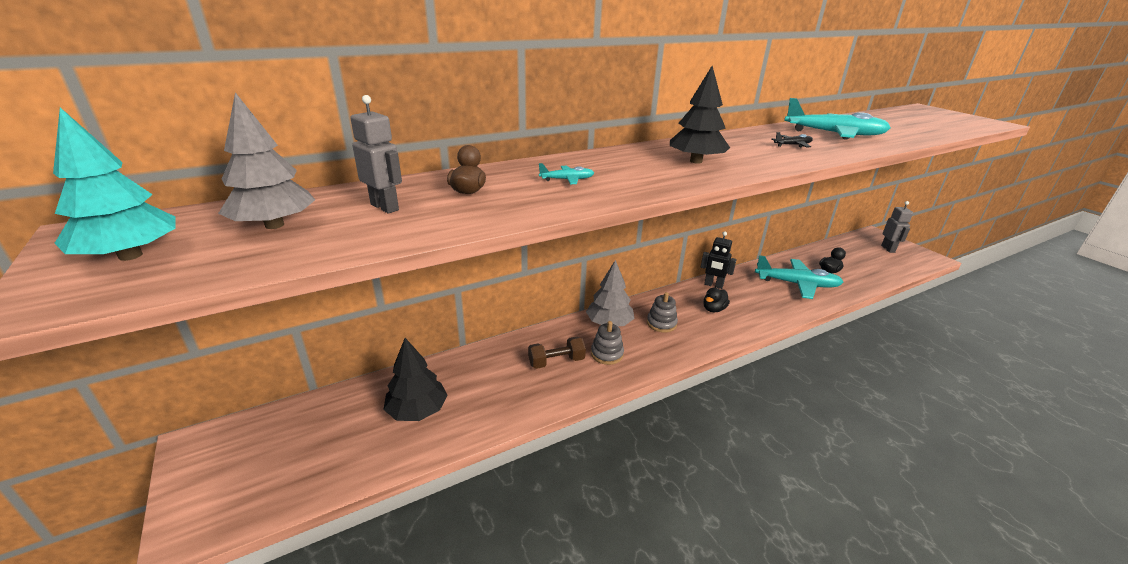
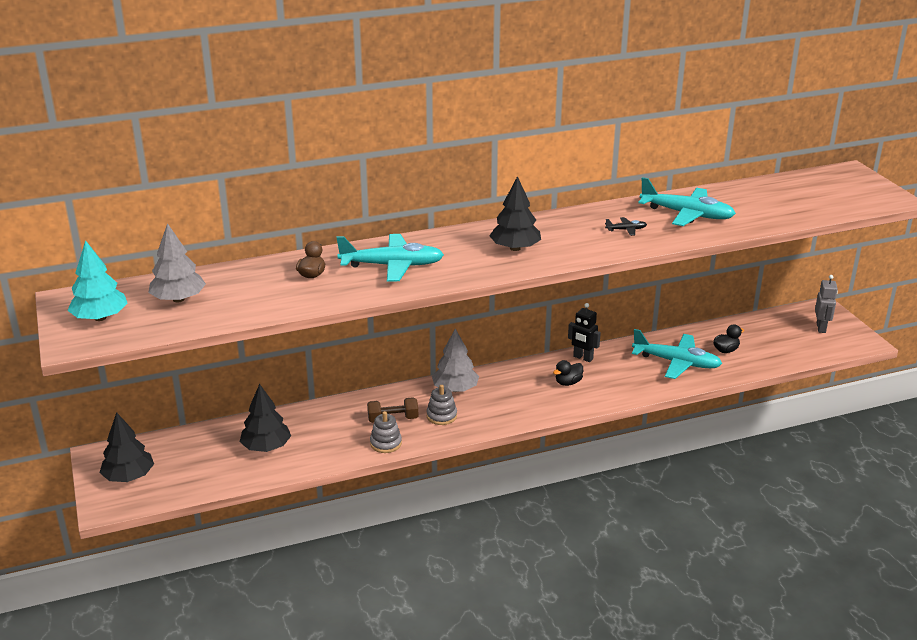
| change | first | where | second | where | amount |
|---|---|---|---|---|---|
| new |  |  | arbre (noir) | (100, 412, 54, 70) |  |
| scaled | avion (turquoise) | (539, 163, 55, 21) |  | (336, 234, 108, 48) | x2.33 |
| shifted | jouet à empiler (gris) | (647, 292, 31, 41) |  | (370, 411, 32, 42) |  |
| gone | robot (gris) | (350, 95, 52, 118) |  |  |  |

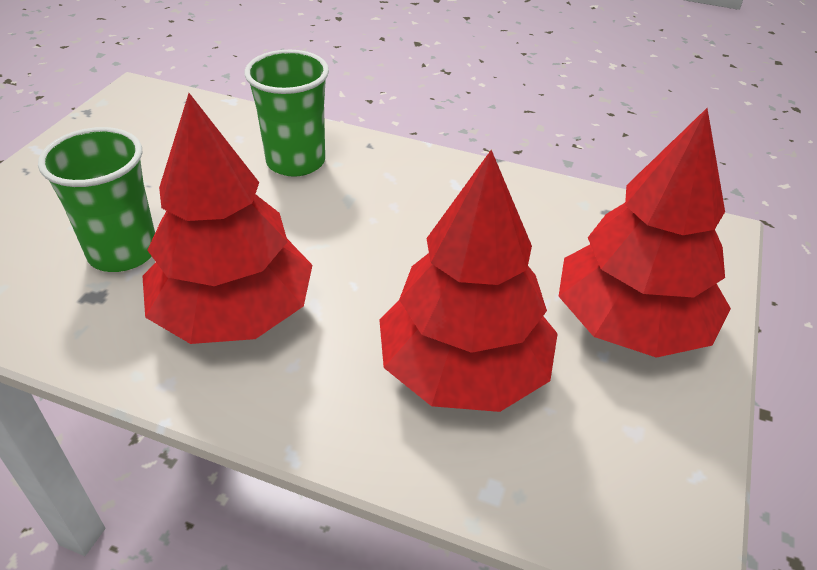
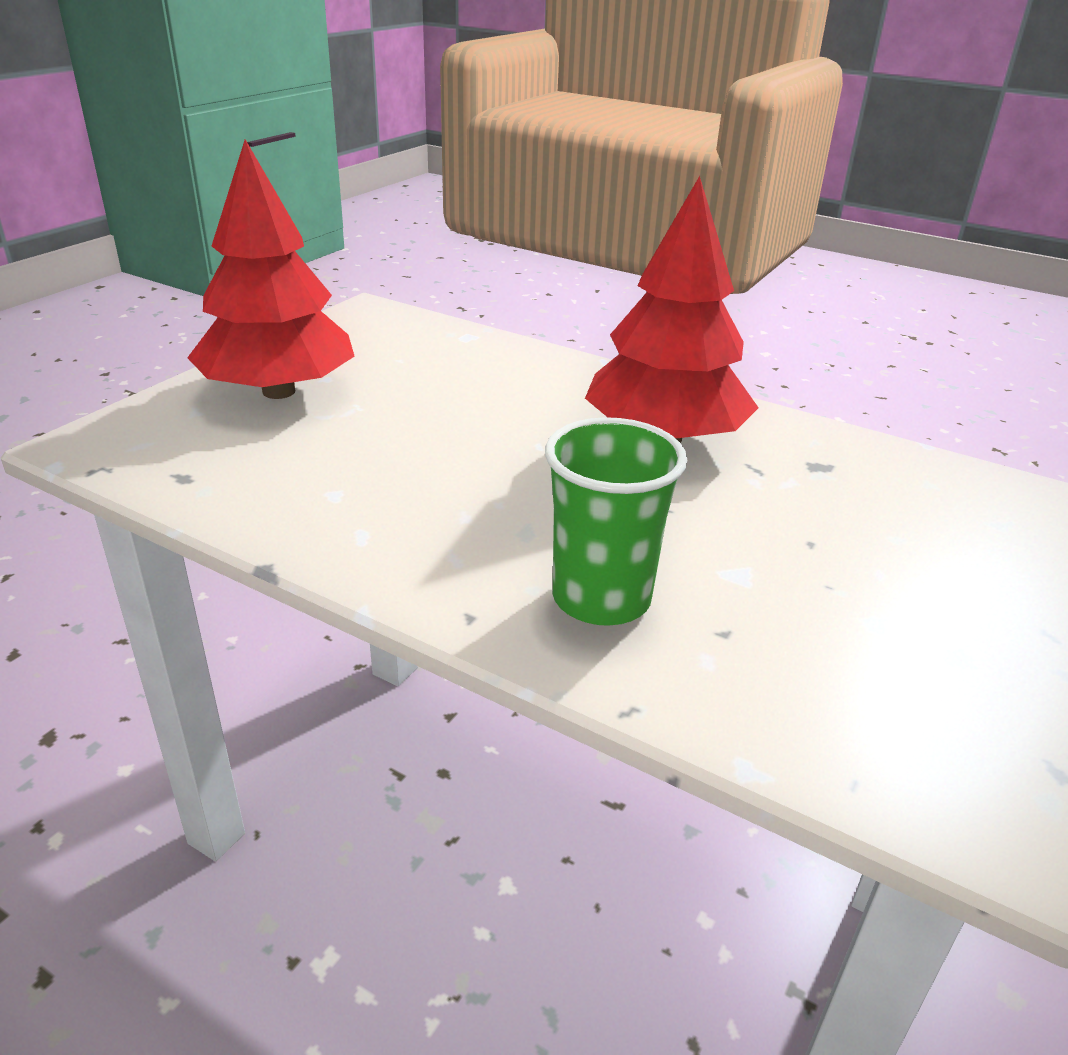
| change | first | where | second | where | amount |
|---|---|---|---|---|---|
| gone | gobelet (vert) | (38, 127, 117, 145) |  |  |  |
| gone | arbre (rouge) | (379, 150, 179, 262) |  |  |  |

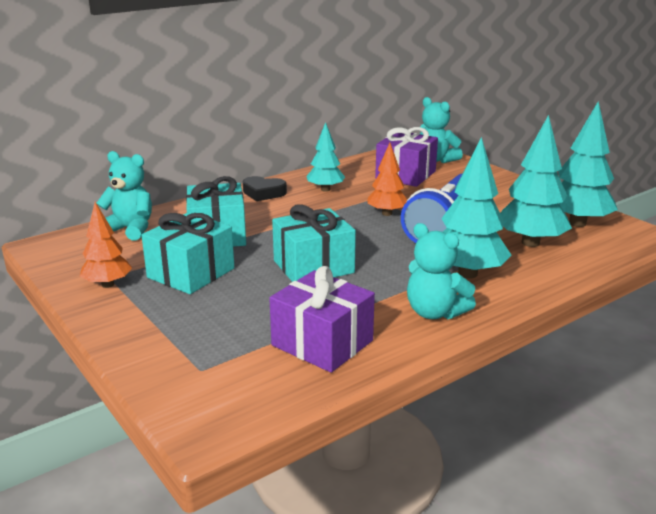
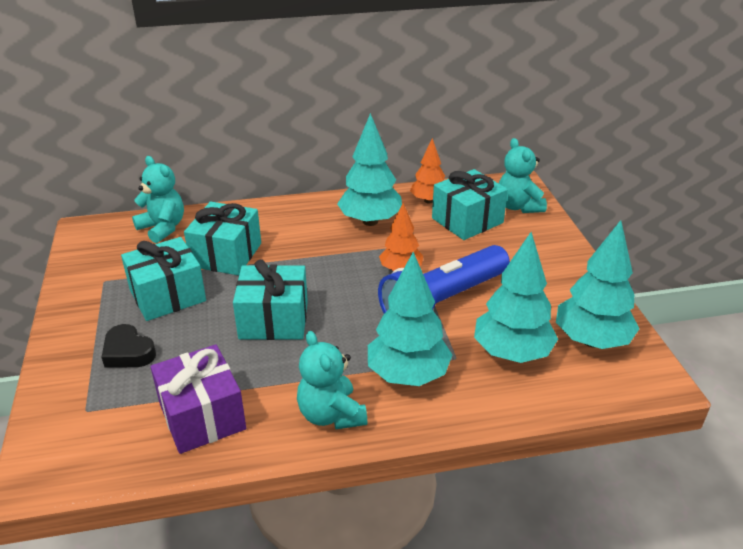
| change | first | where | second | where | amount |
|---|---|---|---|---|---|
| shifted | cœur (noir) | (243, 176, 44, 25) |  | (101, 324, 55, 44) |  |
| scaled | arbre (turquoise) | (307, 122, 38, 70) |  | (337, 113, 65, 113) | x1.61 |
| shifted | arbre (orange) | (80, 202, 52, 86) |  | (410, 138, 35, 65) |  |
| repainted | cadeau (violet) | (375, 127, 63, 60) | cadeau (turquoise) | (432, 169, 76, 71) |  |

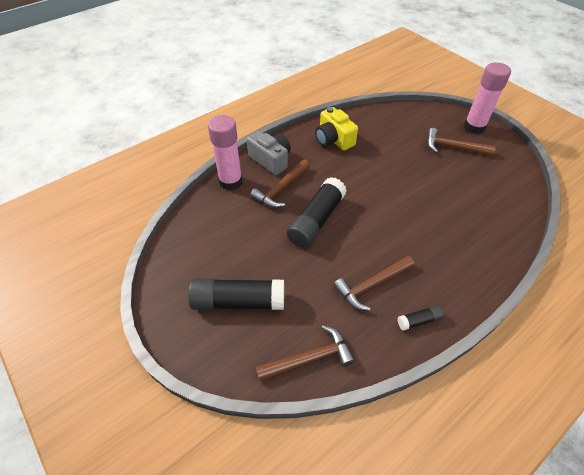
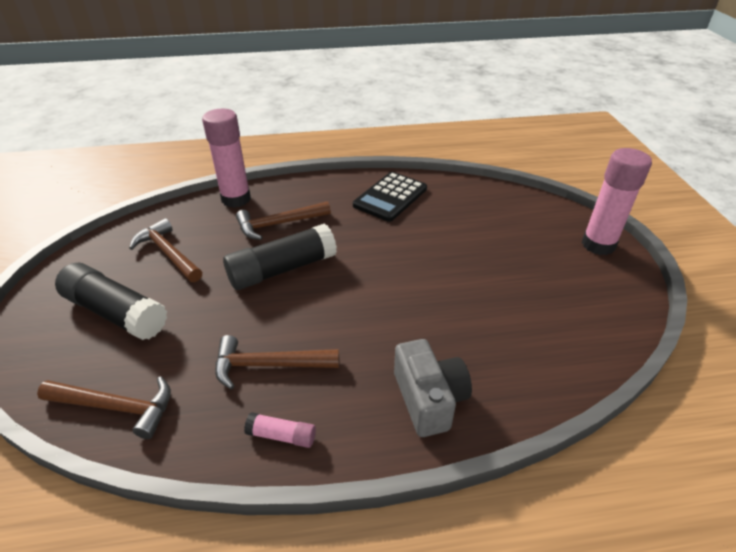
| change | first | where | second | where | amount |
|---|---|---|---|---|---|
| shifted | marteau (marron) | (427, 128, 69, 28) |  | (129, 218, 73, 64) |  |
| repainted | bâton de colle (noir) | (397, 305, 47, 26) | bâton de colle (rose) | (244, 412, 72, 36) |  |
| swapped | appareil photo (jaune) | (315, 107, 43, 43) | calculatrice (noir) | (353, 172, 74, 50) |  |
| shifted | appareil photo (gris) | (247, 131, 44, 44) |  | (394, 339, 78, 98) |  |

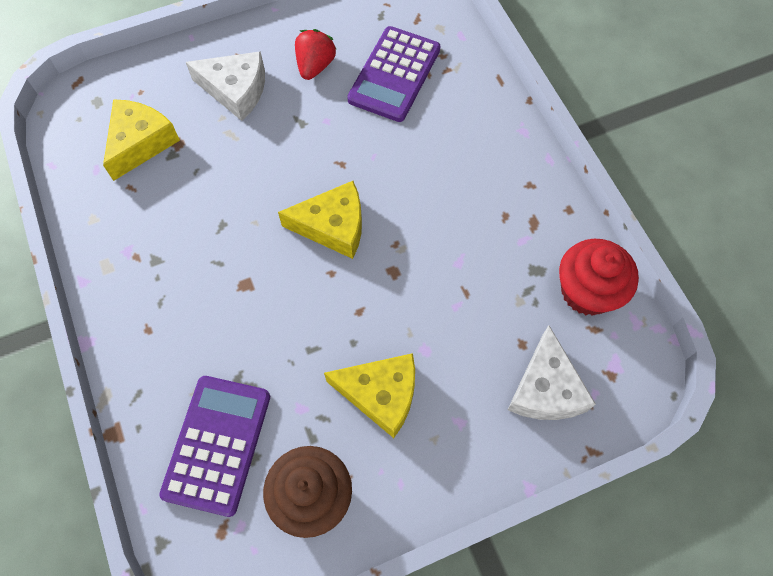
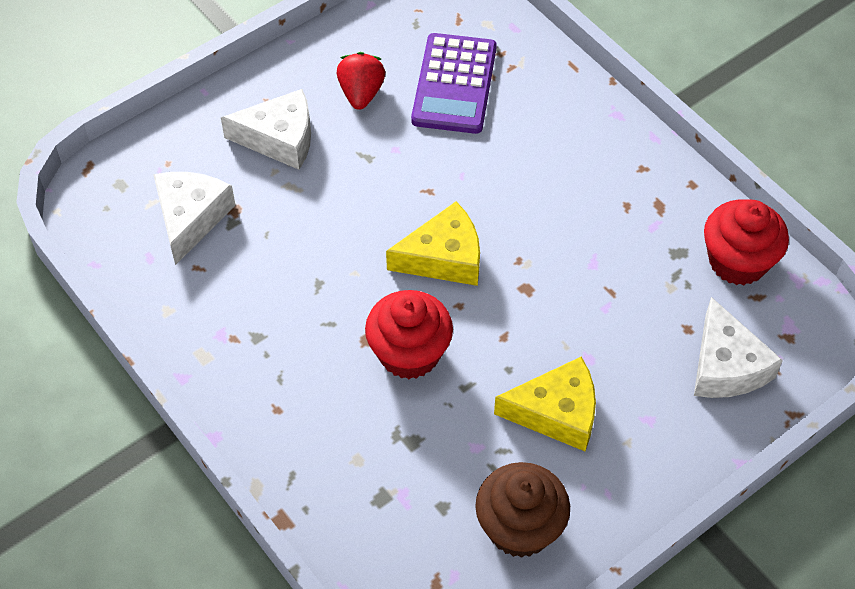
| change | first | where | second | where | amount |
|---|---|---|---|---|---|
| repainted | fromage (jaune) | (103, 99, 77, 82) | fromage (blanc) | (153, 172, 83, 93) |  |
| new |  |  | muffin (rouge) | (365, 290, 88, 89) |  |
| gone | calculatrice (violet) | (159, 376, 111, 141) |  |  |  |

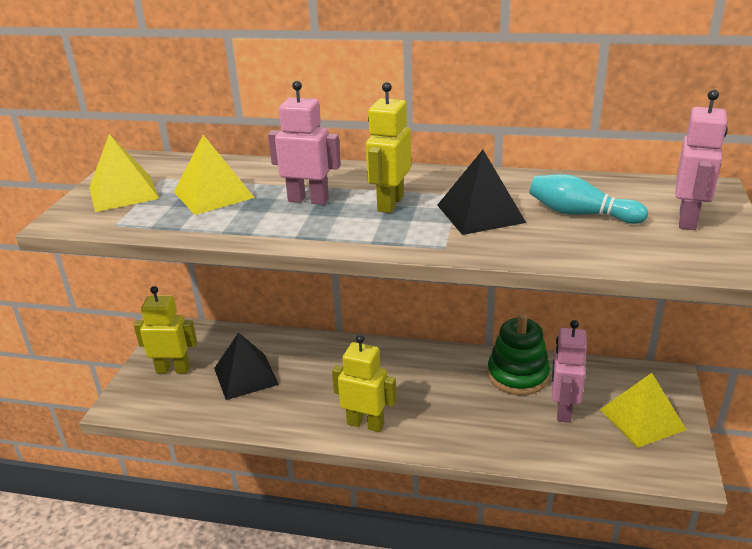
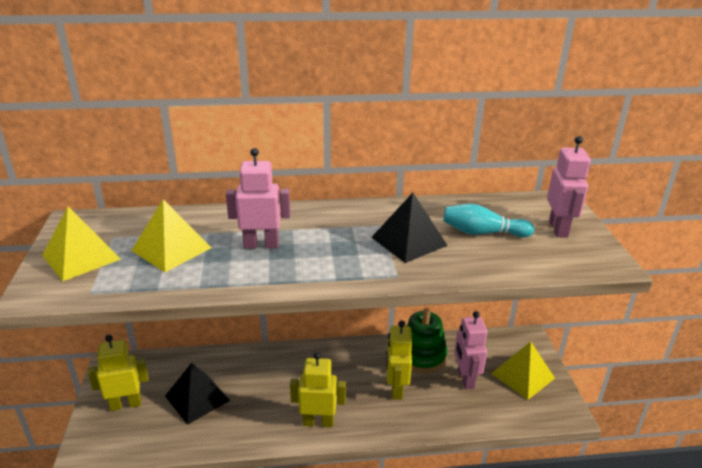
| change | first | where | second | where | amount |
|---|---|---|---|---|---|
| shifted | robot (jaune) | (366, 82, 45, 131) |  | (386, 320, 26, 80) |  |

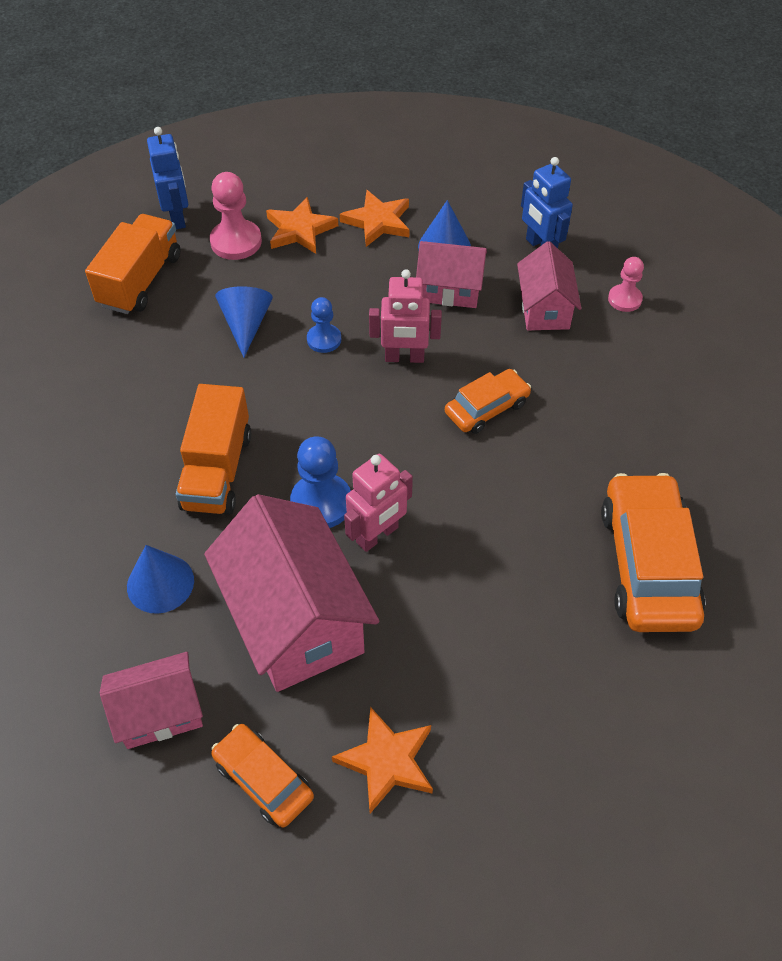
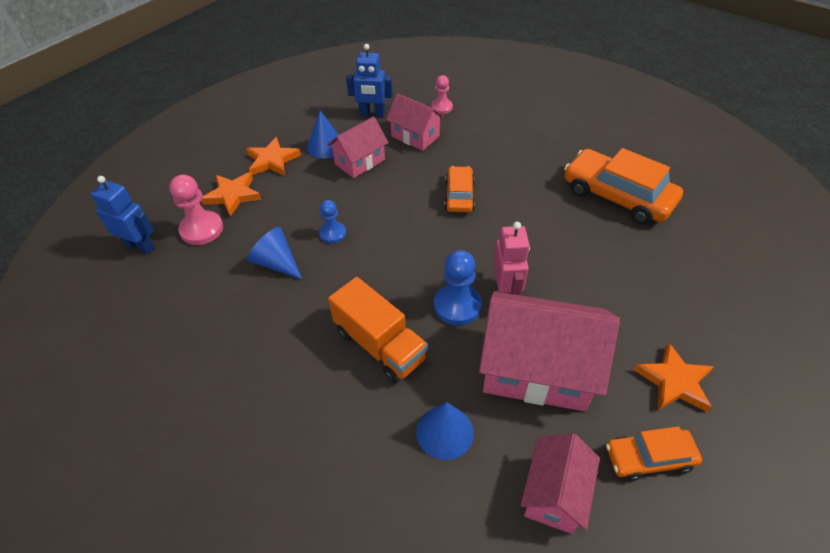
| change | first | where | second | where | amount |
|---|---|---|---|---|---|
| gone | camion (orange) | (85, 214, 95, 100) |  |  |  |
| gone | robot (rose) | (369, 269, 73, 94) |  |  |  |

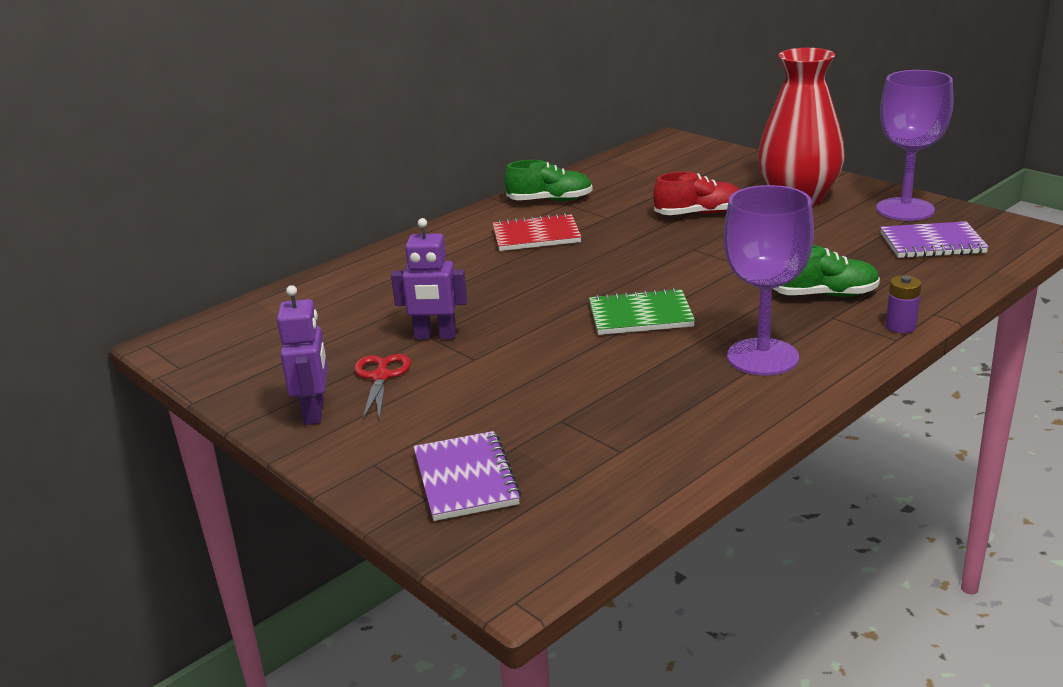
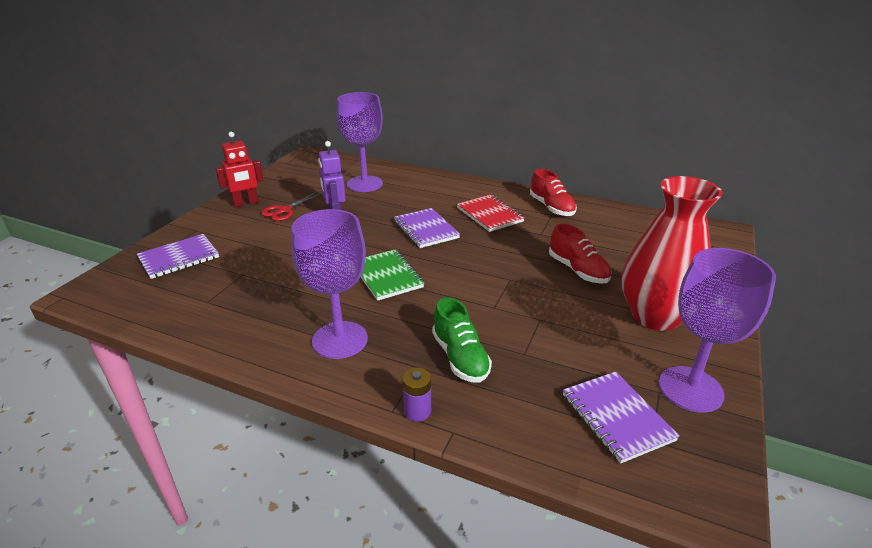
| change | first | where | second | where | amount |
|---|---|---|---|---|---|
| repainted | robot (violet) | (277, 285, 51, 140) | robot (rouge) | (215, 132, 49, 75) |  |
| rotated | ciseaux (rouge) | (354, 354, 57, 66) |  | (261, 192, 61, 29) | 150 degrees clockwise |
| new |  |  | verre à pied (violet) | (337, 92, 46, 100) |  |
| new |  |  | carnet (violet) | (394, 208, 66, 40) |  |
| repainted | chaussure (vert) | (504, 160, 89, 41) | chaussure (rouge) | (530, 169, 47, 47) |  |

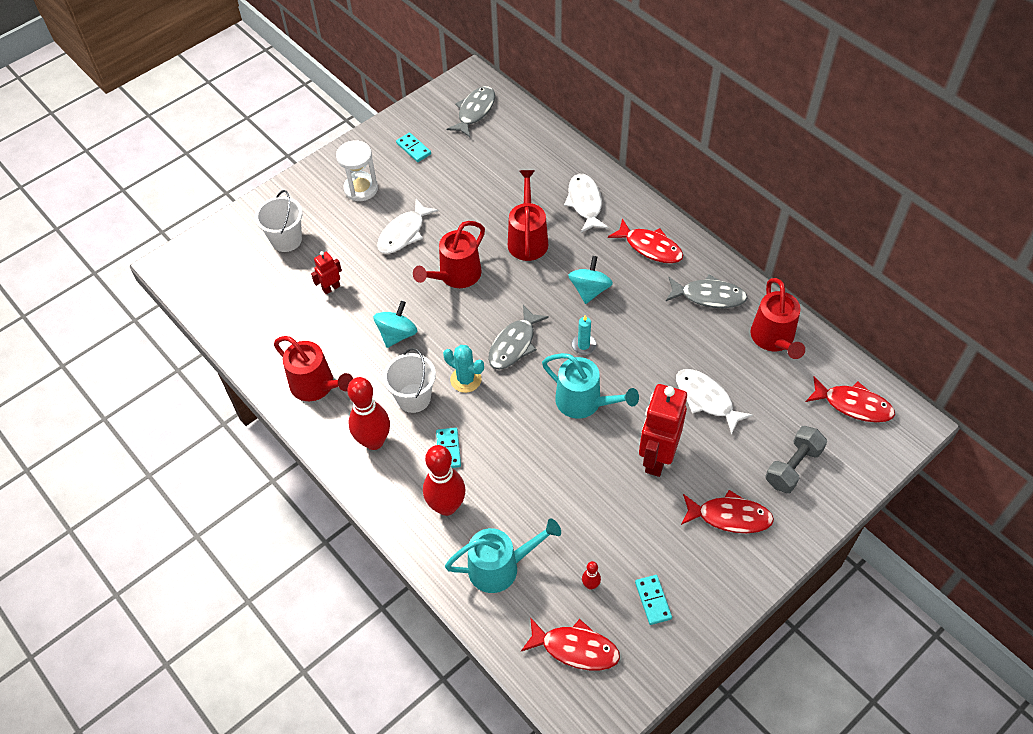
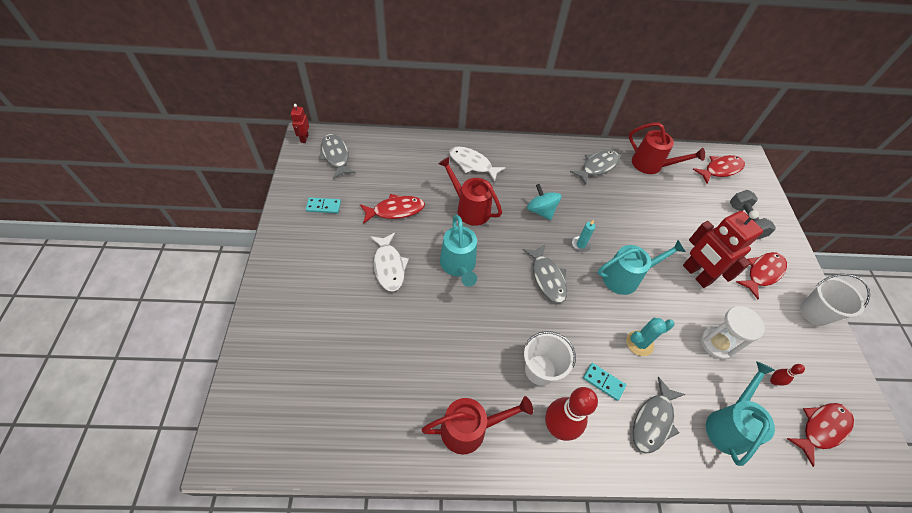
| change | first | where | second | where | amount |
|---|---|---|---|---|---|
| shifted | robot (rouge) | (311, 251, 31, 43) |  | (291, 104, 18, 39) |  |
| shifted | poisson (rouge) | (608, 218, 75, 45) |  | (360, 194, 65, 30) |  |
| repainted | arrosoir (rouge) | (413, 221, 72, 67) | arrosoir (turquoise) | (440, 215, 37, 72) |  |
| shifted | cactus (turquoise) | (443, 345, 41, 48) |  | (626, 318, 48, 38) |  |
| swapped | quille (rouge) | (423, 445, 43, 71) | poisson (gris) | (633, 377, 53, 77) |  |
| shifted | sablier (blanc) | (336, 141, 42, 60) |  | (701, 306, 64, 53) |  |
| shifted | seau (blanc) | (255, 190, 48, 62) |  | (800, 274, 70, 52) |  |
| gone | toupie (turquoise) | (373, 301, 45, 47) |  |  |  |
| gone | domino (turquoise) | (635, 575, 37, 50) |  |  |  |
| gone | poisson (blanc) | (676, 369, 77, 66) |  |  |  |

